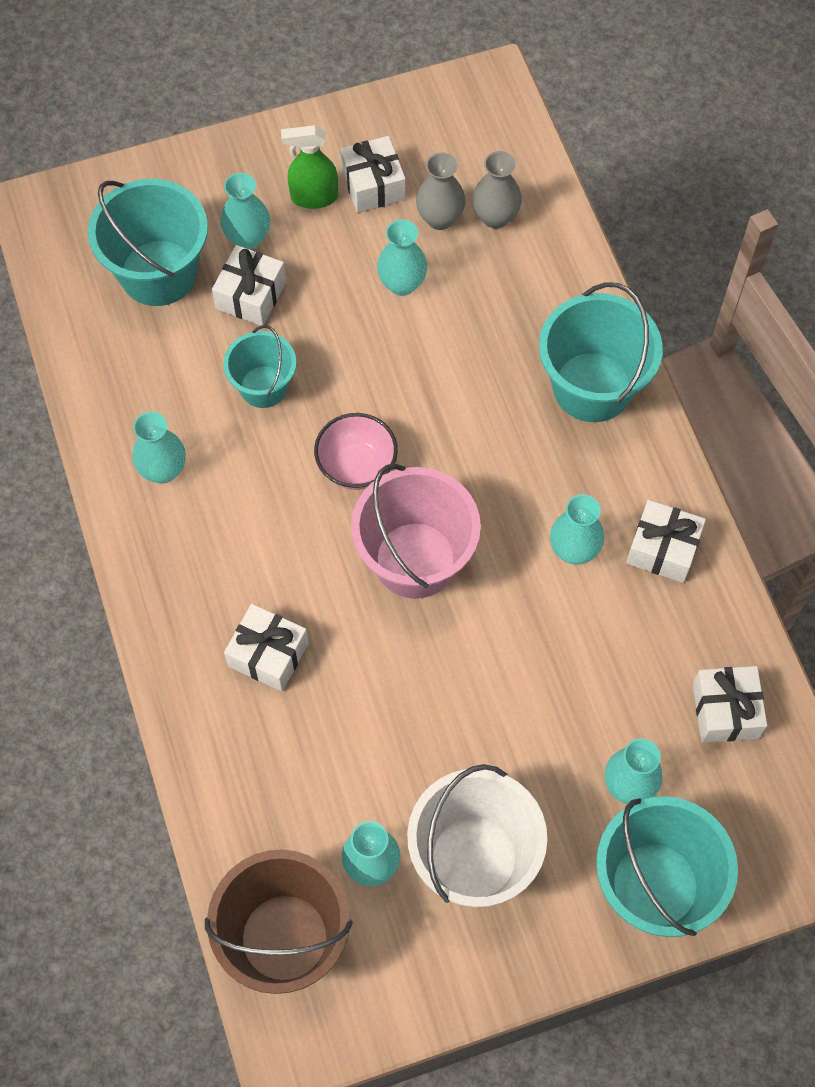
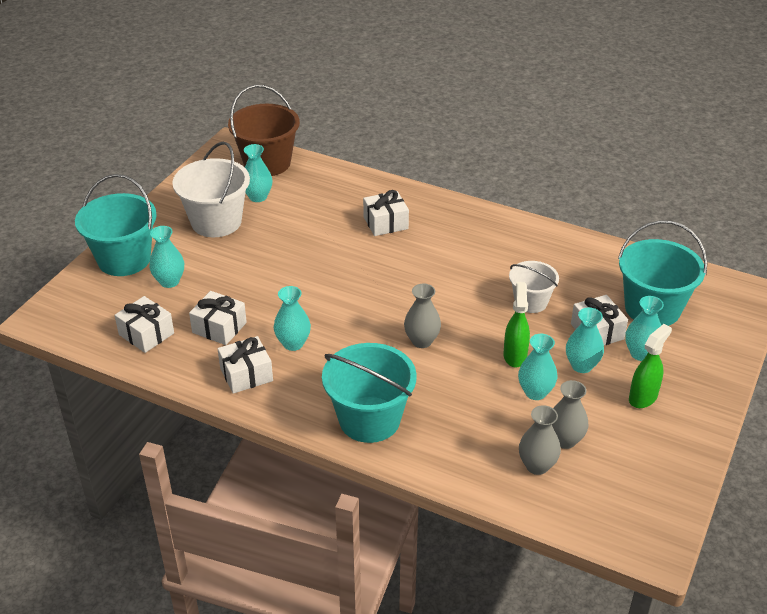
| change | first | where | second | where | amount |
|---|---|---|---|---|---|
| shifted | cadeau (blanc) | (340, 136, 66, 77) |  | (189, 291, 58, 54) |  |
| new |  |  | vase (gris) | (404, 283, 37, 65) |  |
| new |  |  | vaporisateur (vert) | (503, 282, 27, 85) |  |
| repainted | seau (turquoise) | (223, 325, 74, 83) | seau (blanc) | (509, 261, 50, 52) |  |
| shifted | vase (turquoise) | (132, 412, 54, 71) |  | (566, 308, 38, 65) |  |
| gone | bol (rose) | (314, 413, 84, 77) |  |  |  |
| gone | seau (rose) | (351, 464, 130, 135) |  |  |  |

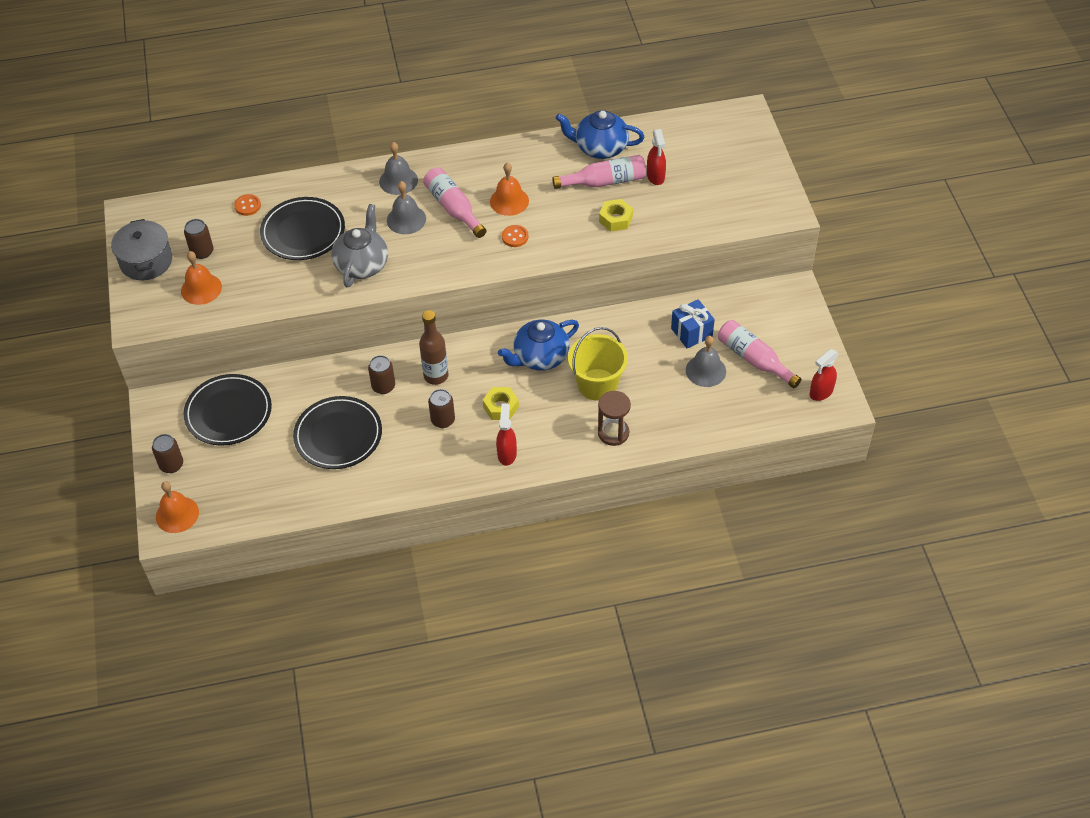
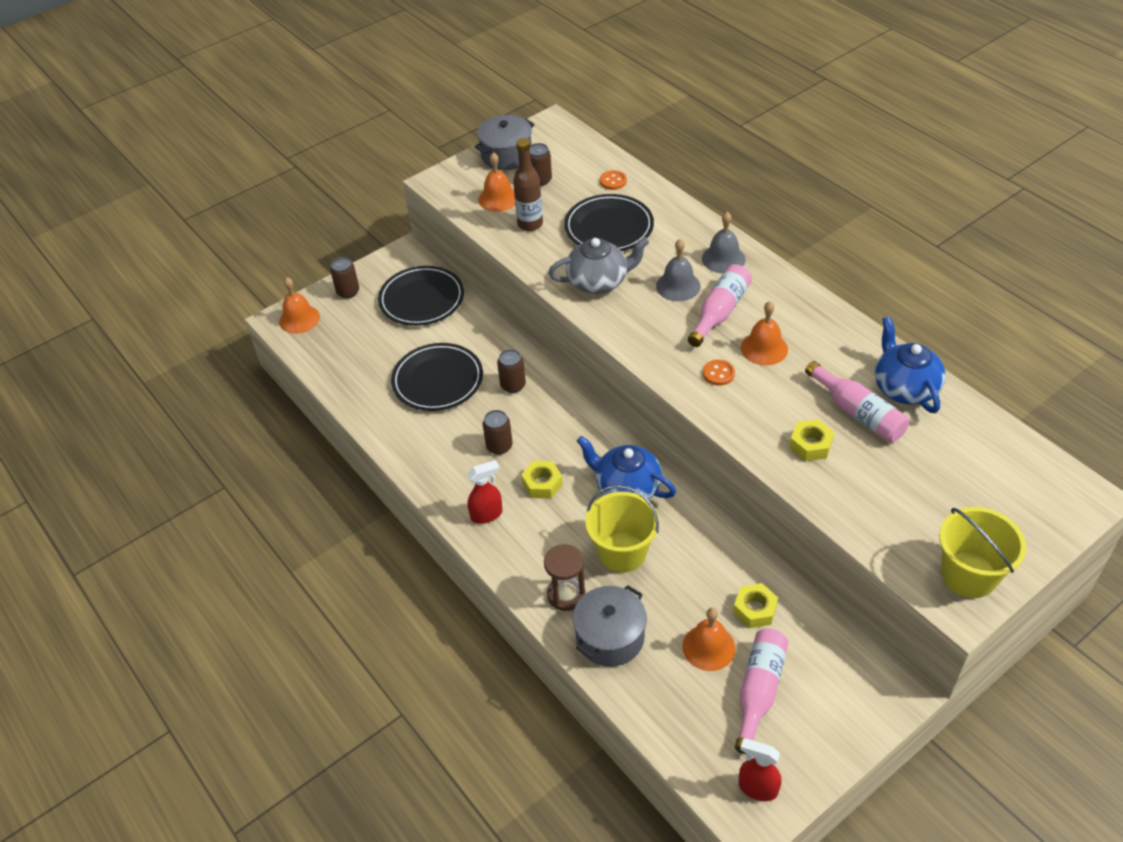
| change | first | where | second | where | amount |
|---|---|---|---|---|---|
| shifted | bouteille (marron) | (419, 310, 30, 75) |  | (513, 138, 30, 93) |  |
| new |  |  | marmite (gris) | (573, 585, 74, 82) |  |
| repainted | cloche (gris) | (686, 336, 40, 51) | cloche (orange) | (682, 608, 54, 63) |  |
| swapped | cadeau (bleu) | (671, 299, 44, 49) | écrou (jaune) | (733, 583, 45, 45) |  |
| new |  |  | seau (jaune) | (939, 507, 87, 91) |  |
| gone | vaporisateur (rouge) | (647, 129, 19, 56) |  |  |  |

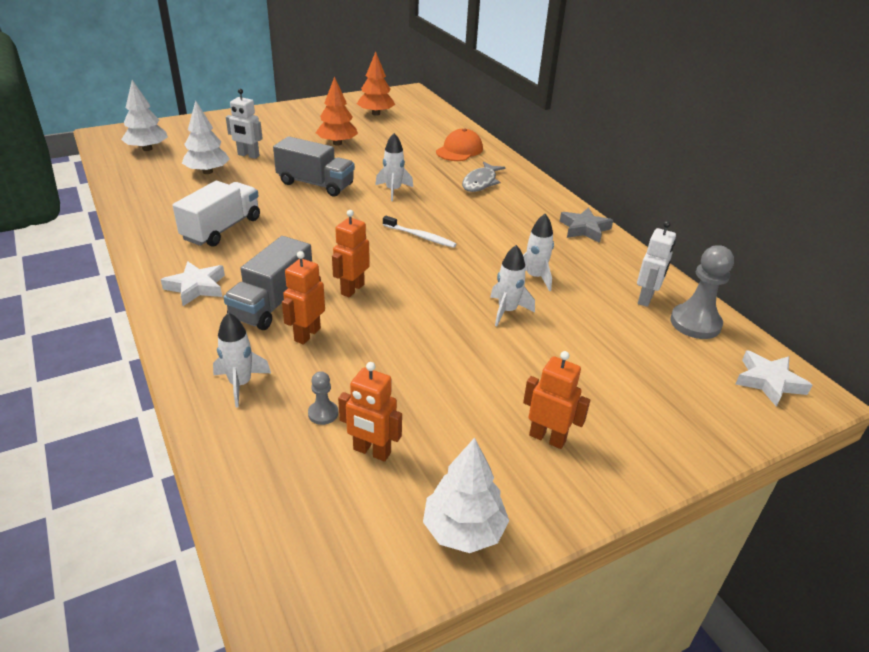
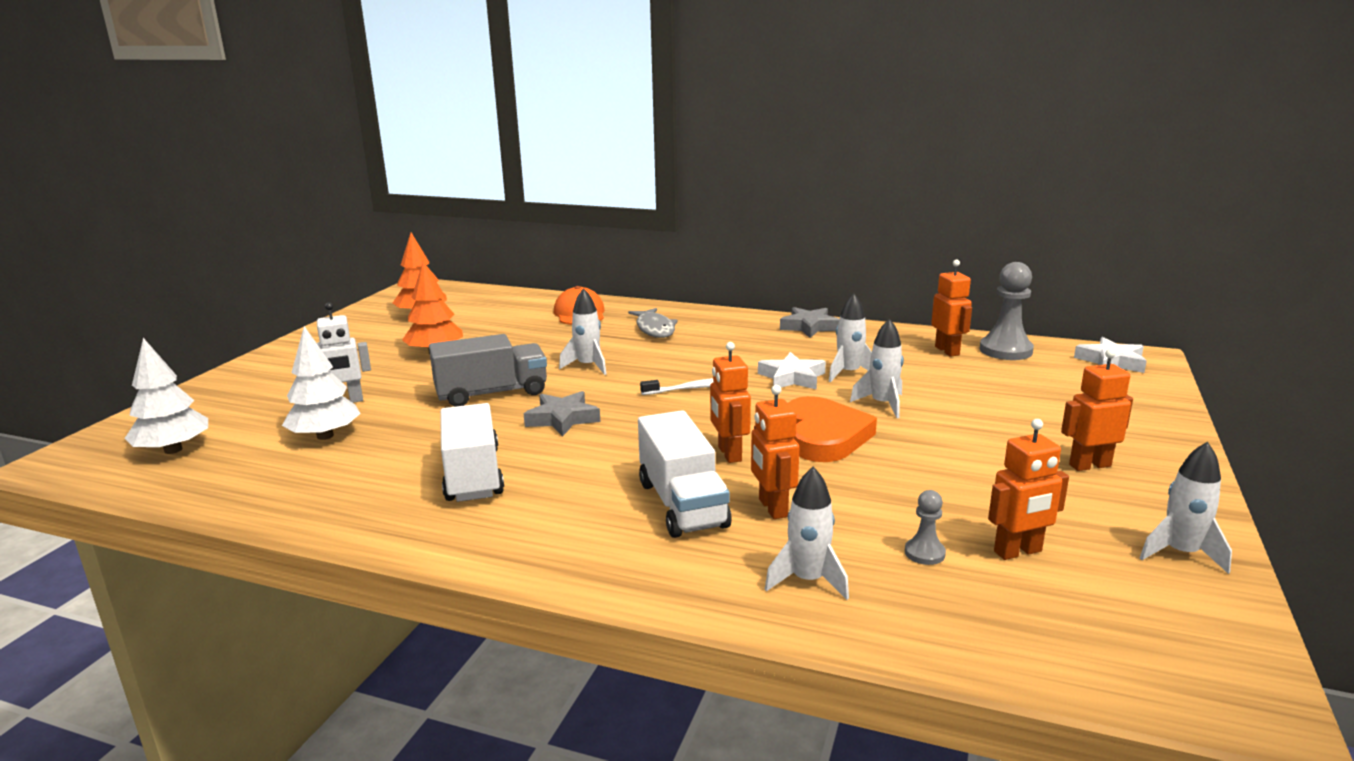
| change | first | where | second | where | amount |
|---|---|---|---|---|---|
| new |  |  | étoile (gris) | (524, 391, 76, 45) |  |
| repainted | camion (gris) | (223, 236, 89, 94) | camion (blanc) | (638, 410, 93, 128) |  |
| shifted | étoile (blanc) | (161, 261, 64, 45) |  | (758, 352, 68, 38) |  |
| new |  |  | cœur (orange) | (788, 396, 89, 66) |  |
| repainted | robot (blanc) | (637, 221, 39, 86) | robot (orange) | (931, 260, 41, 97) |  |
| swapped | arbre (blanc) | (423, 437, 86, 116) | fusée (blanc) | (1140, 442, 92, 132) |  |

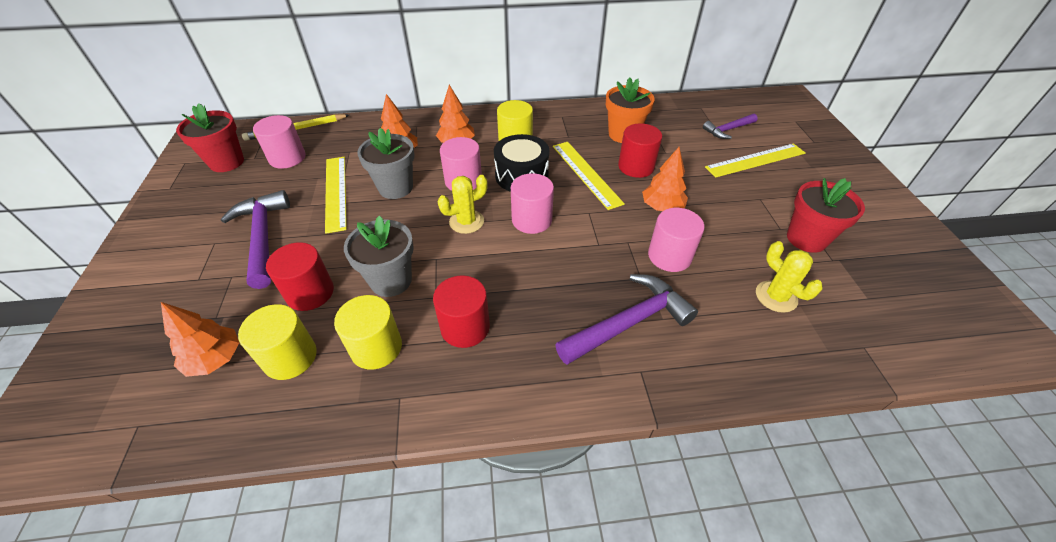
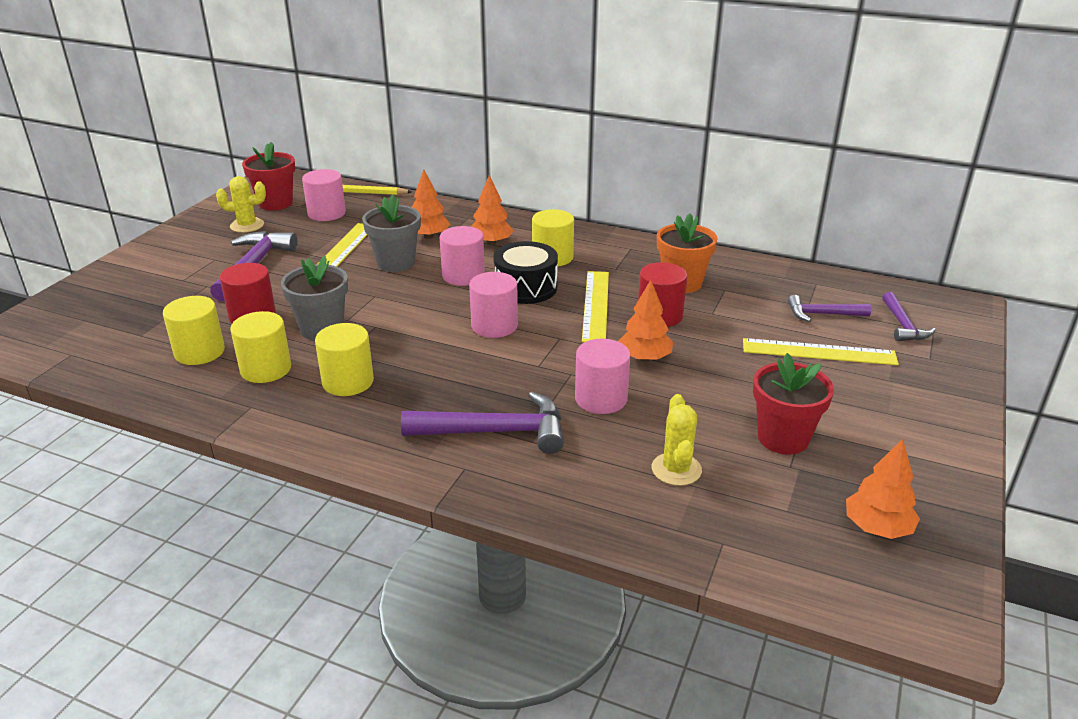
| change | first | where | second | where | amount |
|---|---|---|---|---|---|
| shifted | cactus (jaune) | (438, 175, 50, 59) |  | (216, 176, 50, 57) |  |
| repainted | cylindre (rouge) | (433, 275, 57, 73) | cylindre (jaune) | (315, 323, 59, 73) |  |
| shifted | arbre (orange) | (161, 302, 78, 75) |  | (846, 439, 74, 100) |  |
| new |  |  | marteau (violet) | (882, 292, 54, 49) |  |

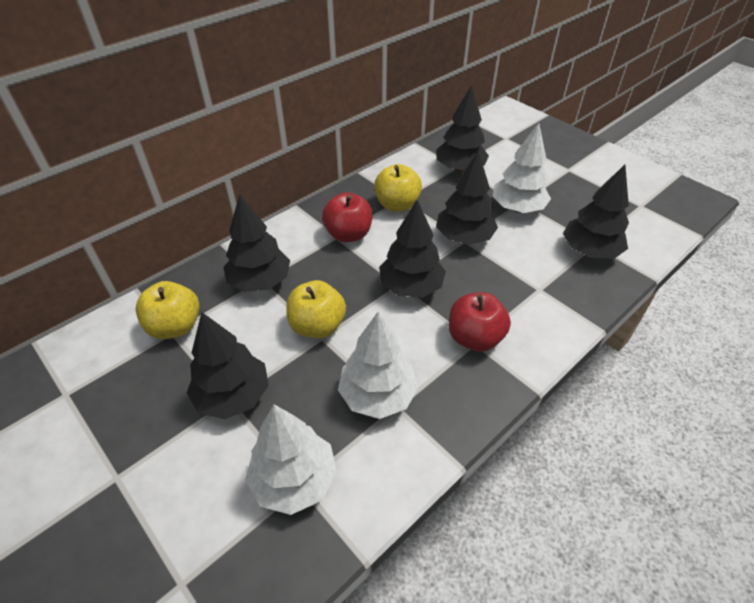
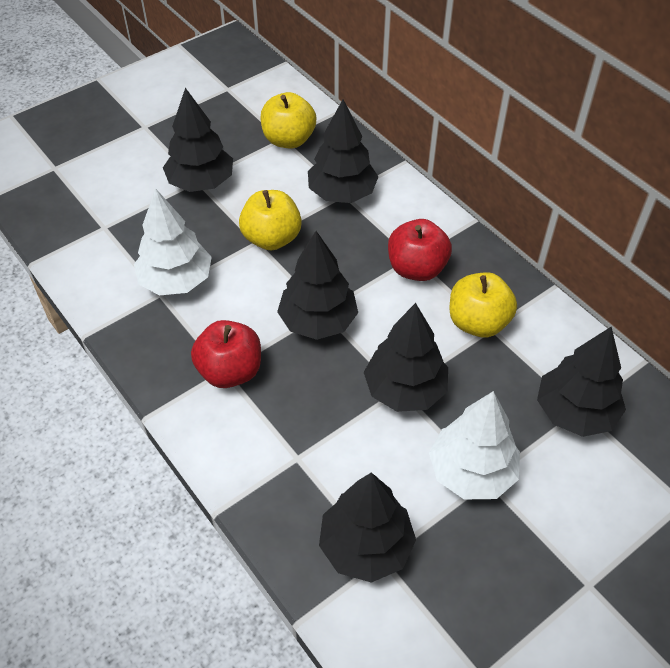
| change | first | where | second | where | amount |
|---|---|---|---|---|---|
| gone | arbre (blanc) | (245, 404, 92, 111) |  |  |  |

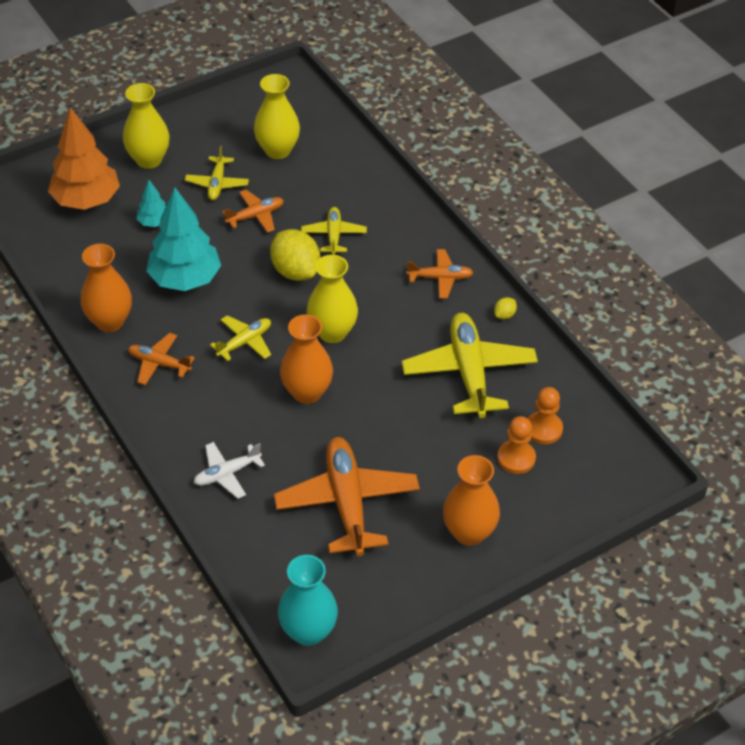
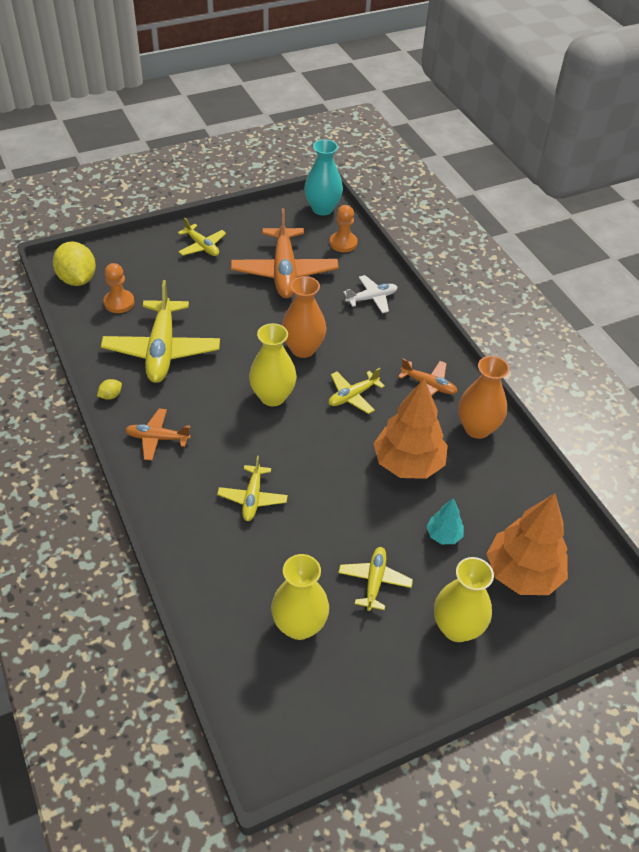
| change | first | where | second | where | amount |
|---|---|---|---|---|---|
| shifted | citron (jaune) | (270, 229, 50, 52) |  | (53, 241, 43, 45) |  |
| swapped | vase (orange) | (443, 455, 57, 91) | avion (jaune) | (178, 218, 48, 38) |  |
| shifted | pion (orange) | (497, 416, 39, 58) |  | (330, 205, 28, 47) |  |
| repainted | arbre (turquoise) | (146, 187, 75, 104) | arbre (orange) | (373, 379, 75, 100) |  |
| gone | avion (orange) | (222, 190, 62, 43) |  |  |  |

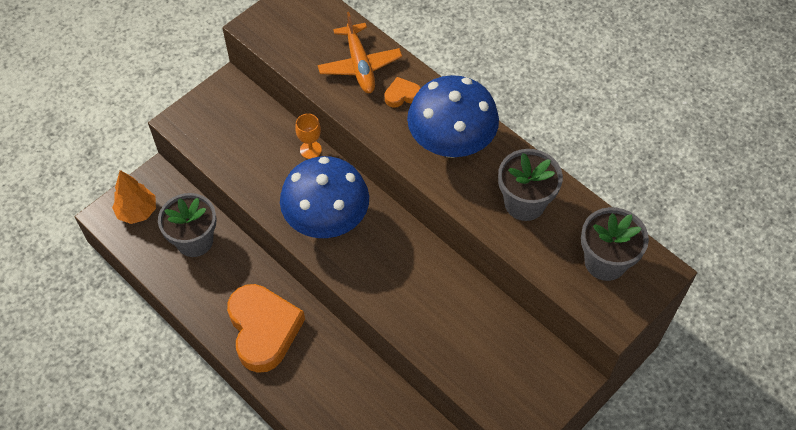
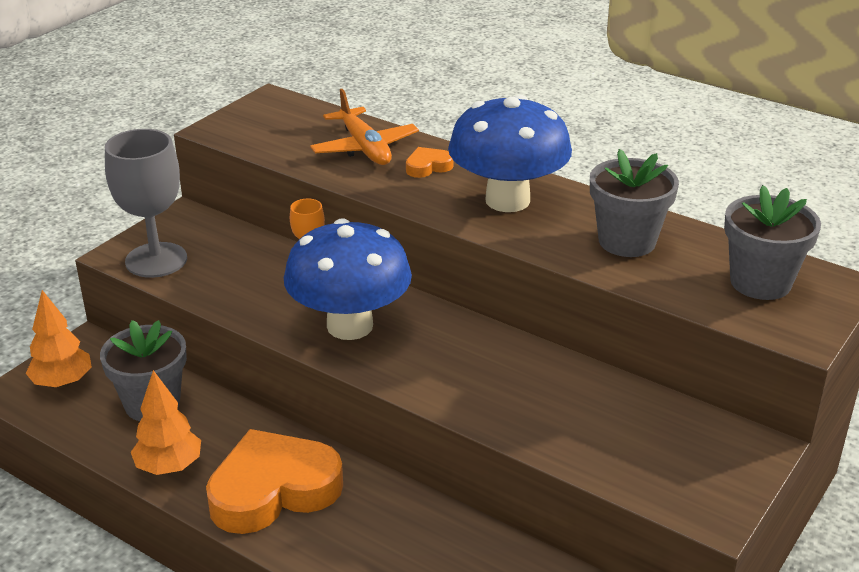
| change | first | where | second | where | amount |
|---|---|---|---|---|---|
| new |  |  | verre à pied (gris) | (105, 129, 82, 149) |  |
| new |  |  | arbre (orange) | (131, 370, 70, 105) |  |
| rotated | cœur (orange) | (227, 284, 78, 89) |  | (206, 429, 137, 105) | 90 degrees counterclockwise |

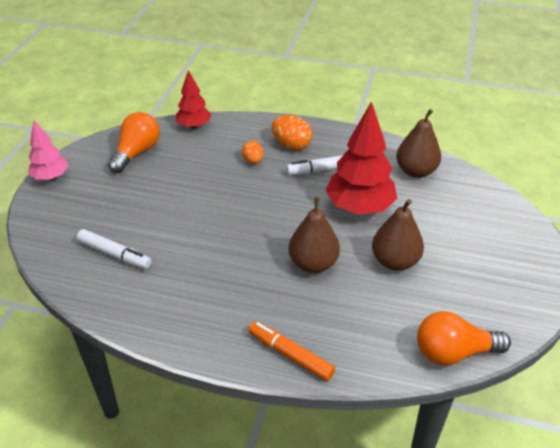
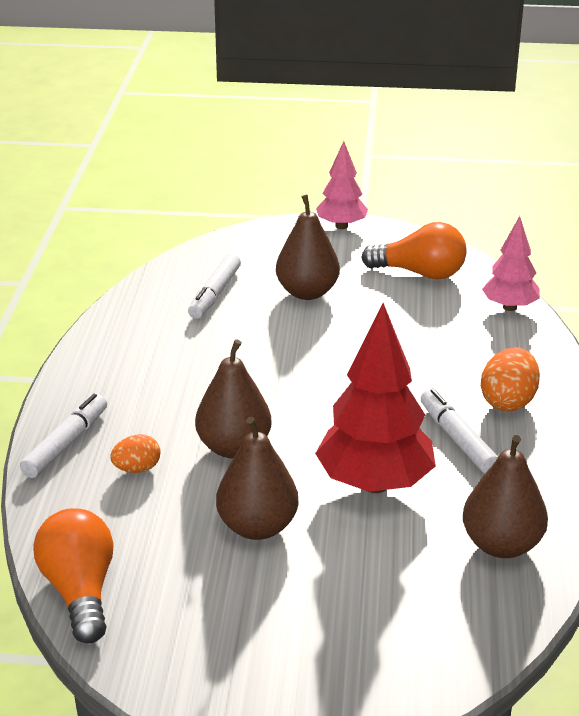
| change | first | where | second | where | amount |
|---|---|---|---|---|---|
| repainted | feutre (orange) | (249, 321, 86, 60) | feutre (blanc) | (20, 394, 87, 84) |  |
| shifted | œuf (orange) | (242, 141, 21, 23) |  | (110, 434, 51, 39) |  |
| new |  |  | poire (marron) | (276, 194, 64, 106) |  |
| repainted | arbre (rouge) | (176, 70, 35, 59) | arbre (rose) | (482, 216, 58, 95) |  |

